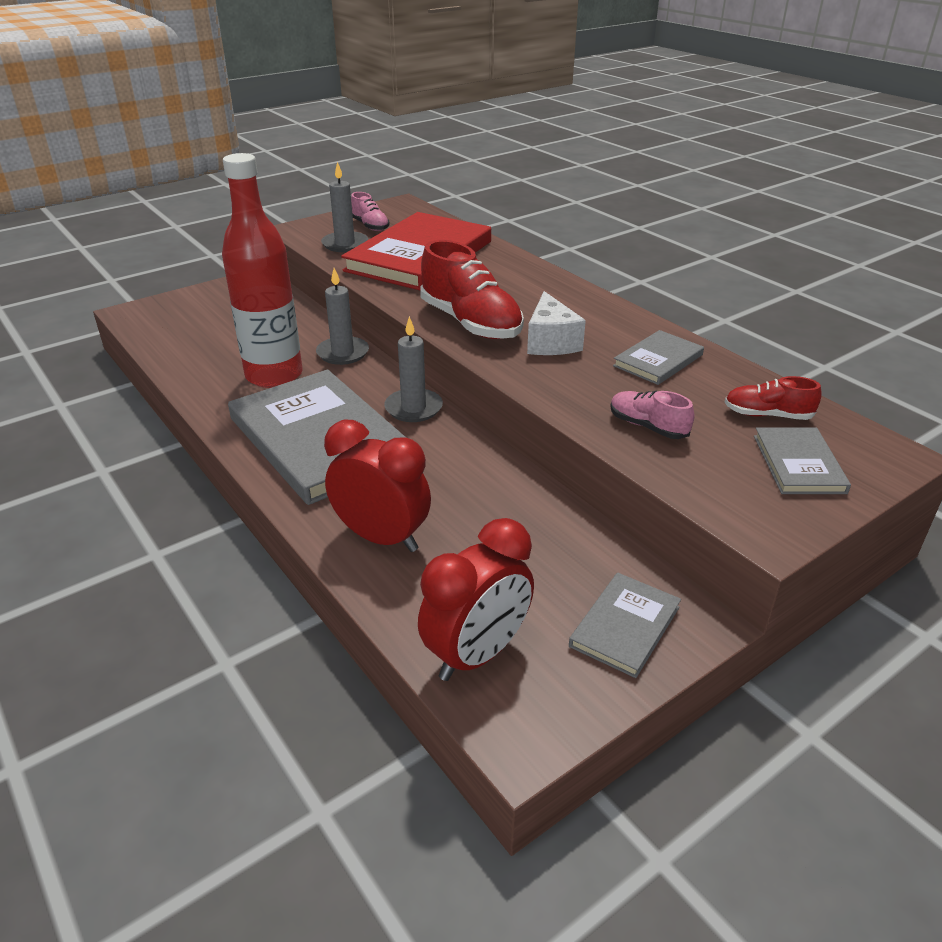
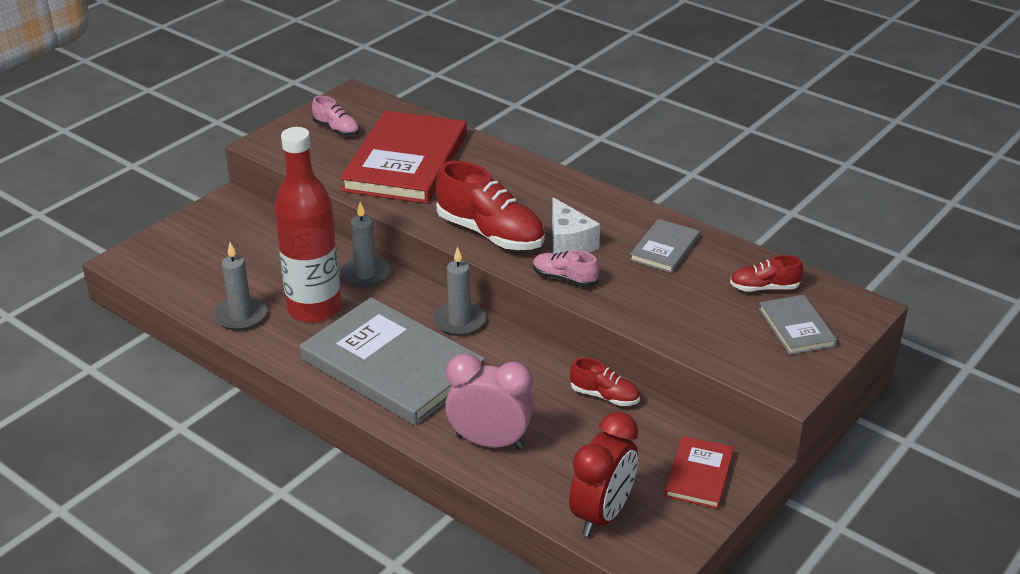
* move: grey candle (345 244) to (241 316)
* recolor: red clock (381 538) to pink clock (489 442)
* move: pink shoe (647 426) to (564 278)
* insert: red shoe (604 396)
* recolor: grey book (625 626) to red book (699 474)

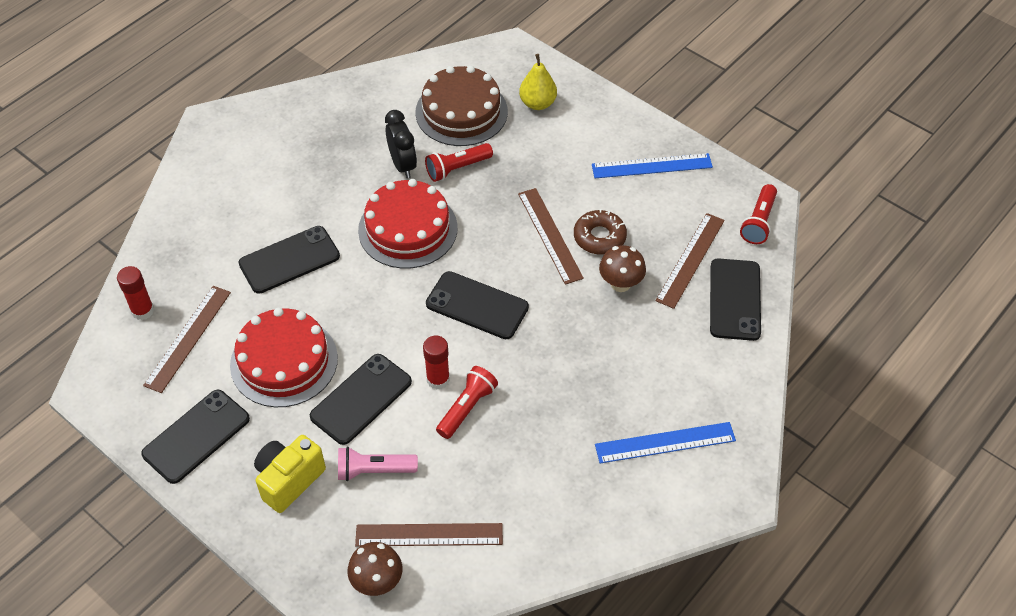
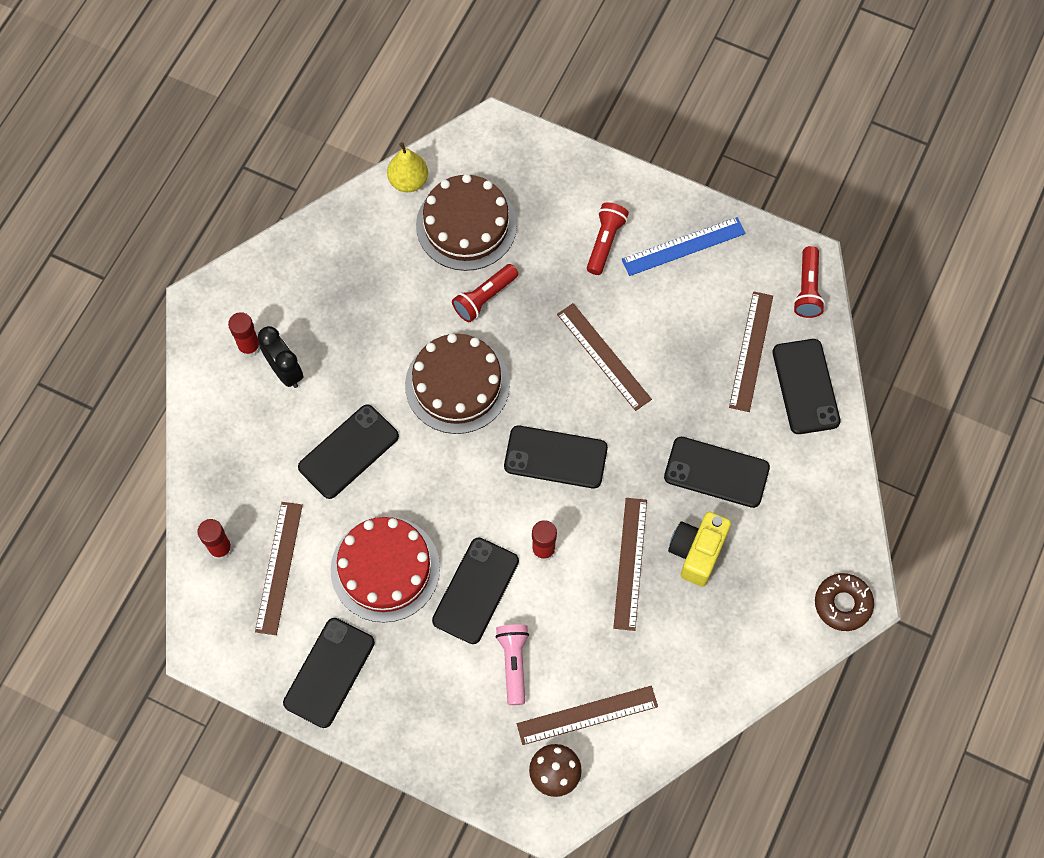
* insert: red glue stick (249 347)
* move: black clock (403 165) to (285 371)
* move: yellow pear (537 103) to (408 181)
* recolor: red cake (408 229) to brown cake (457 384)
* rotate: pink flashlight (374 470) = (513 663) 105 degrees clockwise
* move: red flashlight (467 408) to (605 242)
* insert: brown ruler (630 563)
* insert: black phone (716 472)
* move: yellow camera (289 480) to (697 552)
* move: brown donut (599 237) to (842 604)
* delete: blue ruler (665 442)
* delete: brown mushroom (620 284)

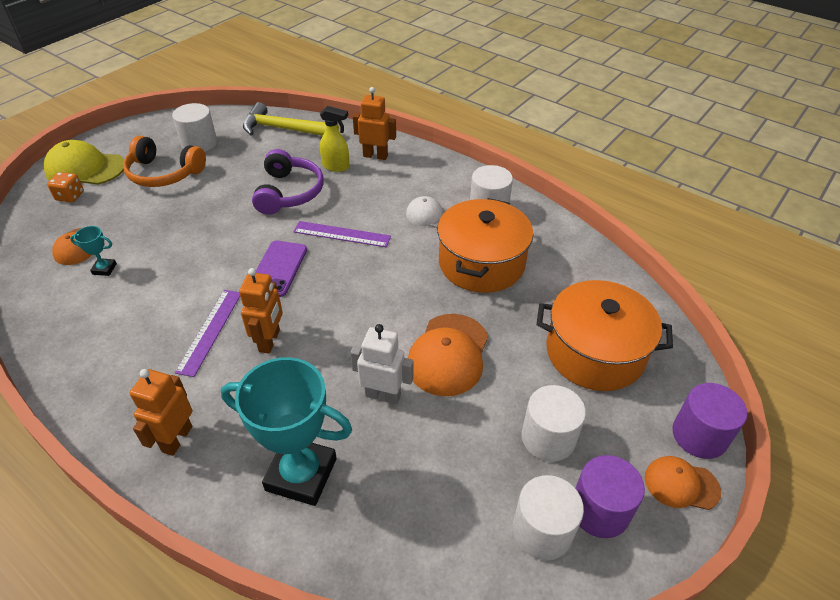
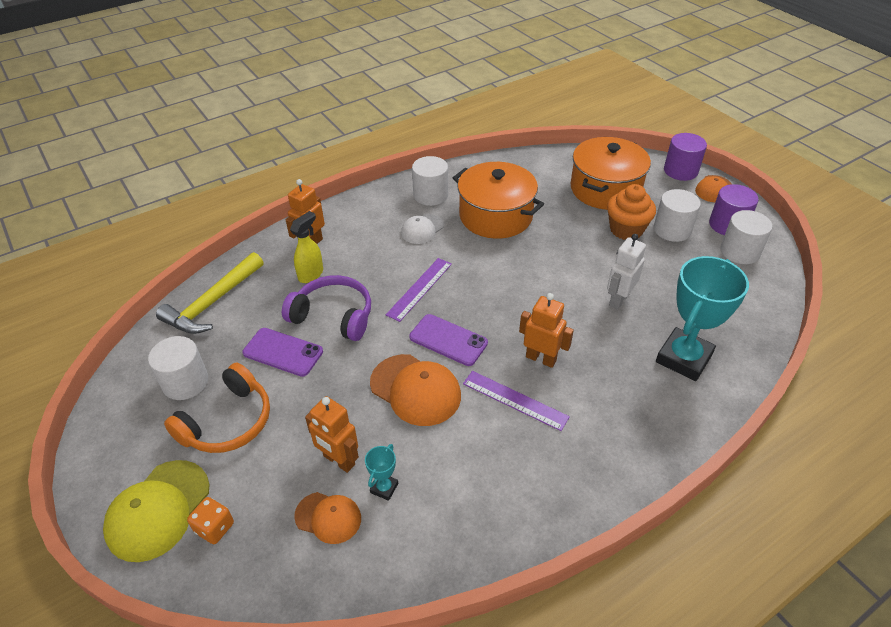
* insert: purple phone (283 352)
* move: orange robot (177 439) to (339 460)
* move: orange cap (448 354) to (415 390)
* insert: orange cupcake (626 229)

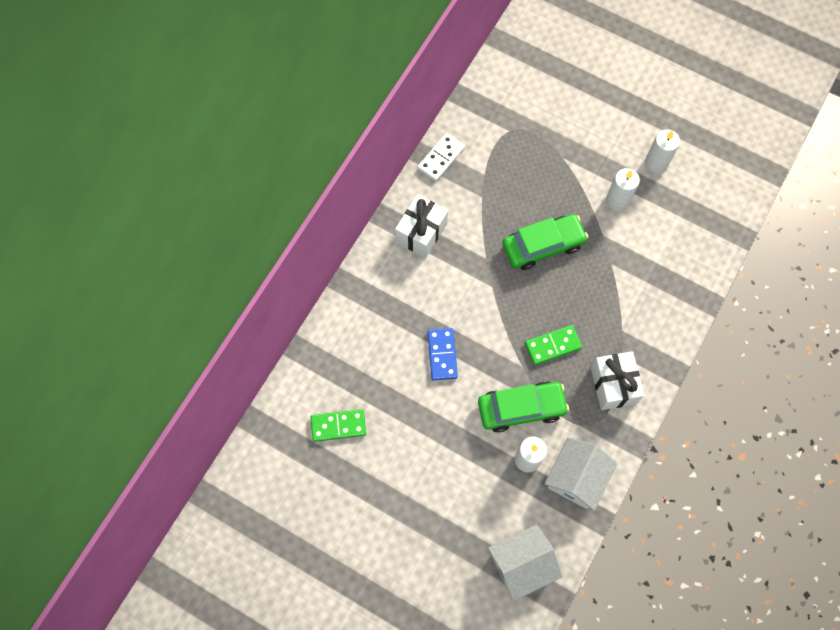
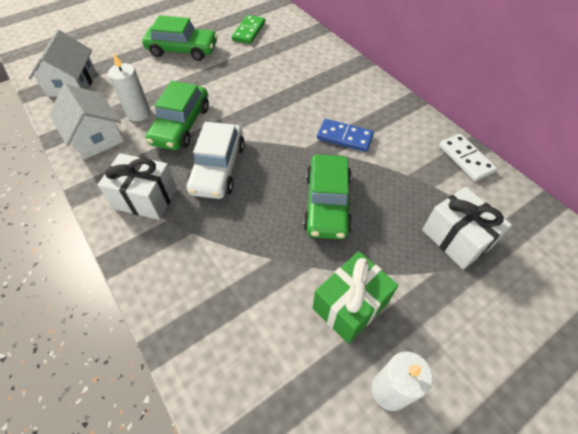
* insert: green car (182 50)
* replace: green domino (553 346) to white car (218 168)
* replace: white candle (617 201) to green gift (350 306)
* move: blue domino (442 355) to (344 137)
* move: white gift (421 233) to (456 238)

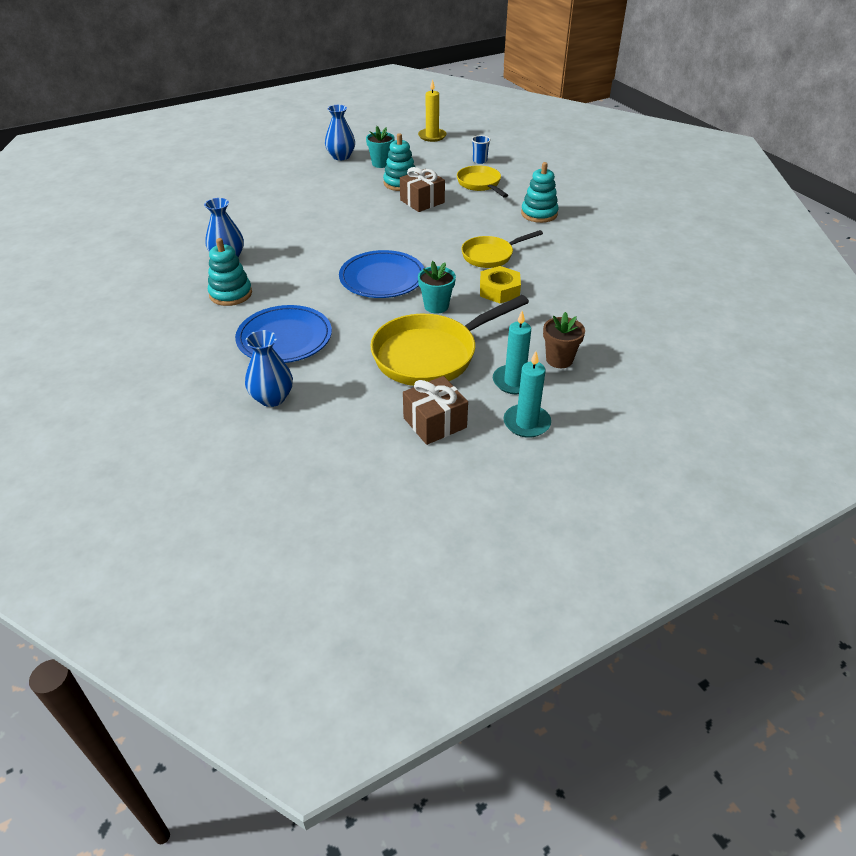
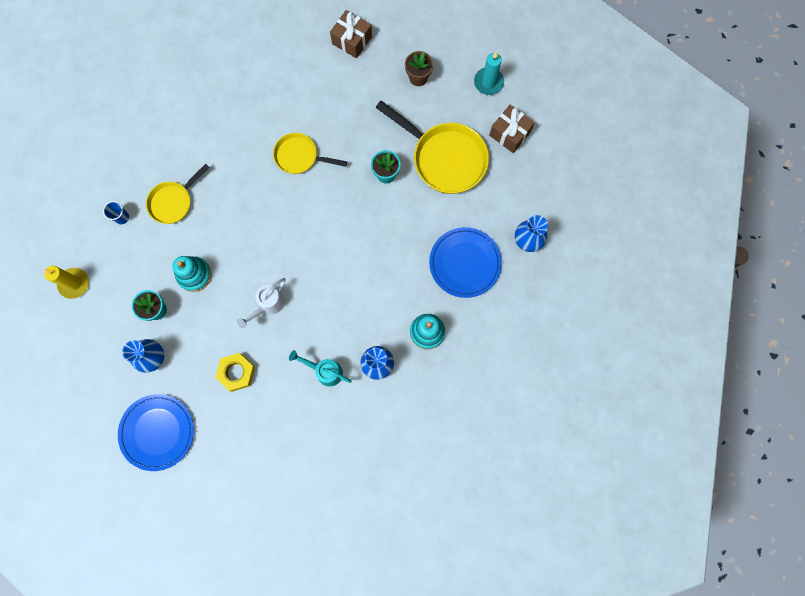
* move: blue plate (382 278) to (157 432)
* move: yellow nut (499 290) to (236 373)
* insert: white watering can (268 305)
* rotate: yellow pan (491 255) = (300 156) 150 degrees clockwise
* insert: turquoise watering can (325 371)
* move: brown gift (422 201) to (352 40)
* delete: turquoise candle (514 381)
* delete: turquoise stacking toy (539 214)

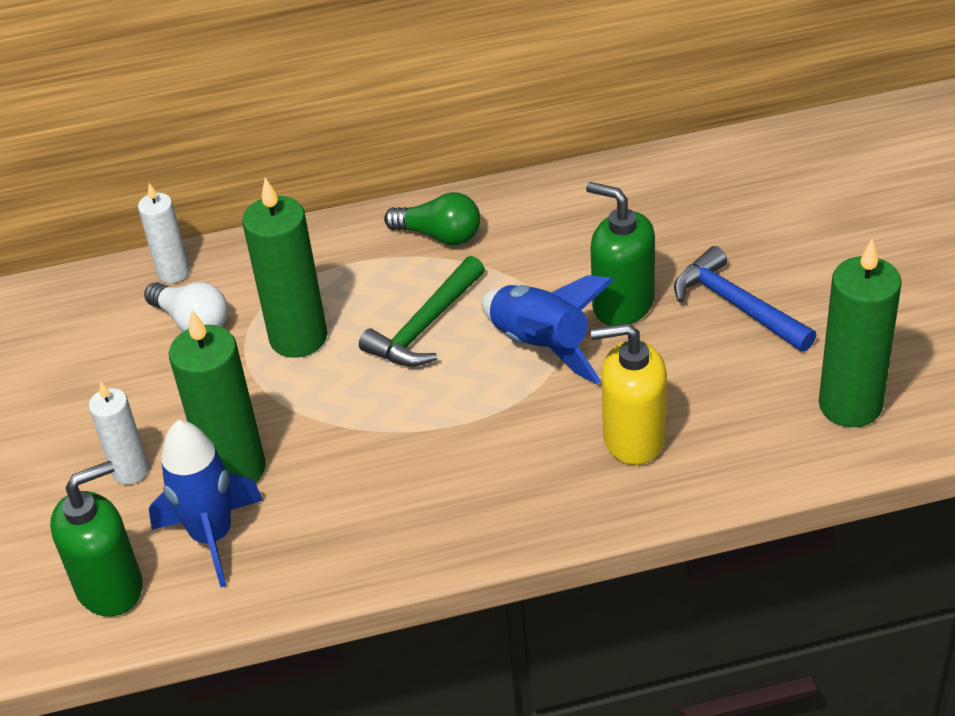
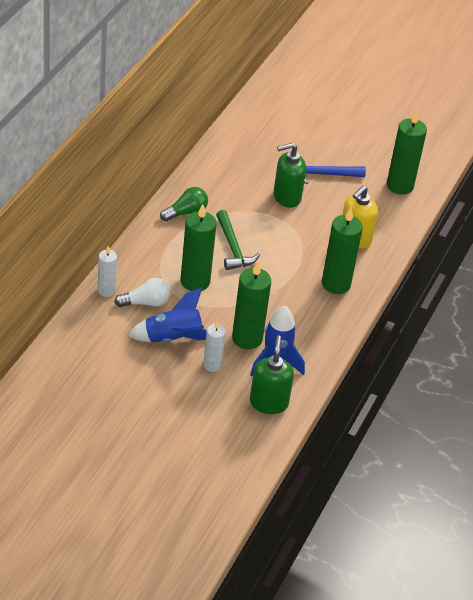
* move: blue rocket (540 346) to (172 338)
* insert: green candle (336 284)

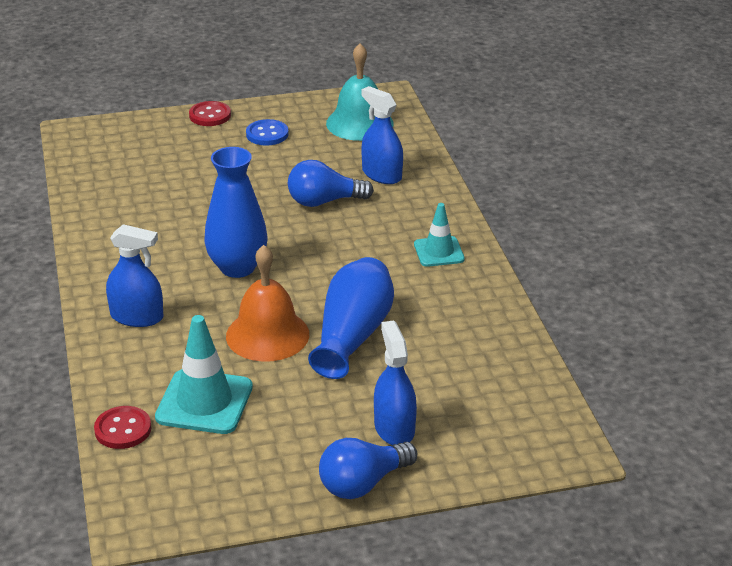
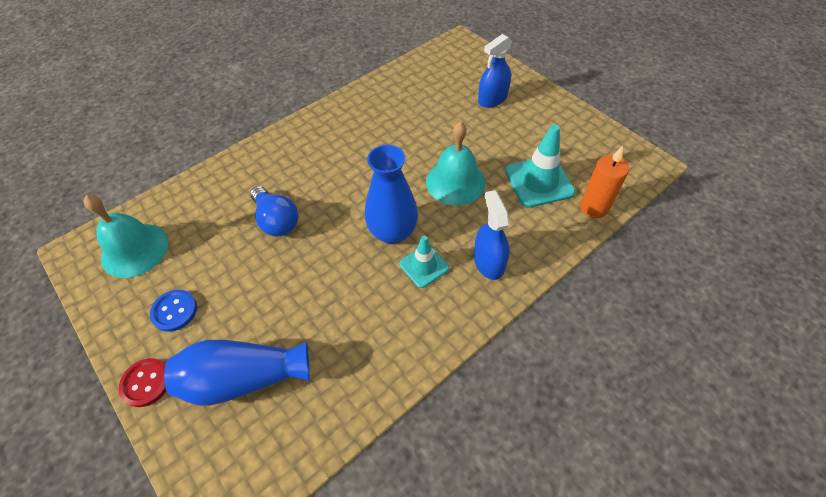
* move: blue vase (352 335) to (243 378)
* move: turquoise traffic cone (439 252) to (424 266)
* recolor: orange bell (267 335) to turquoise bell (455 182)
* replace: red button (123 429) to orange candle (594 207)
* delete: blue light bulb (363 483)
* delete: blue spray bottle (381 174)

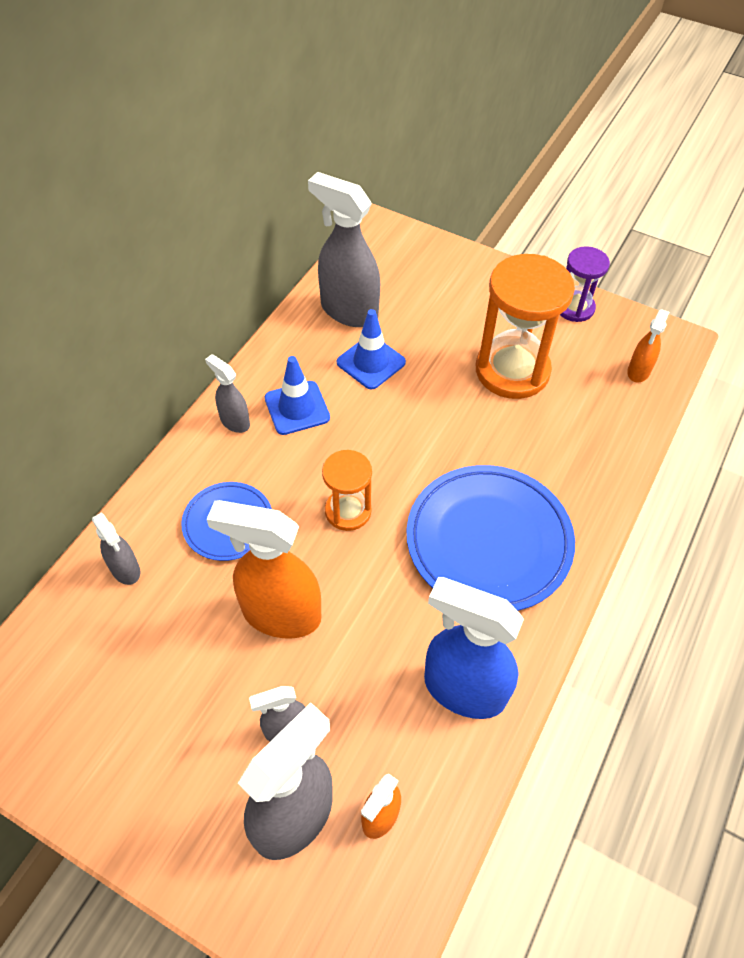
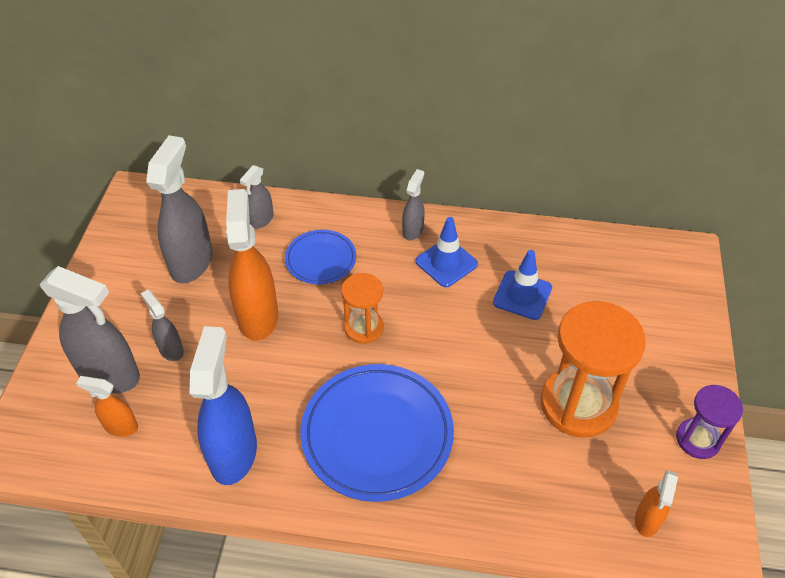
* move: grey spray bottle (348 311) to (192 262)
* rotate: orange spray bottle (638 371) = (647 520) 75 degrees counterclockwise

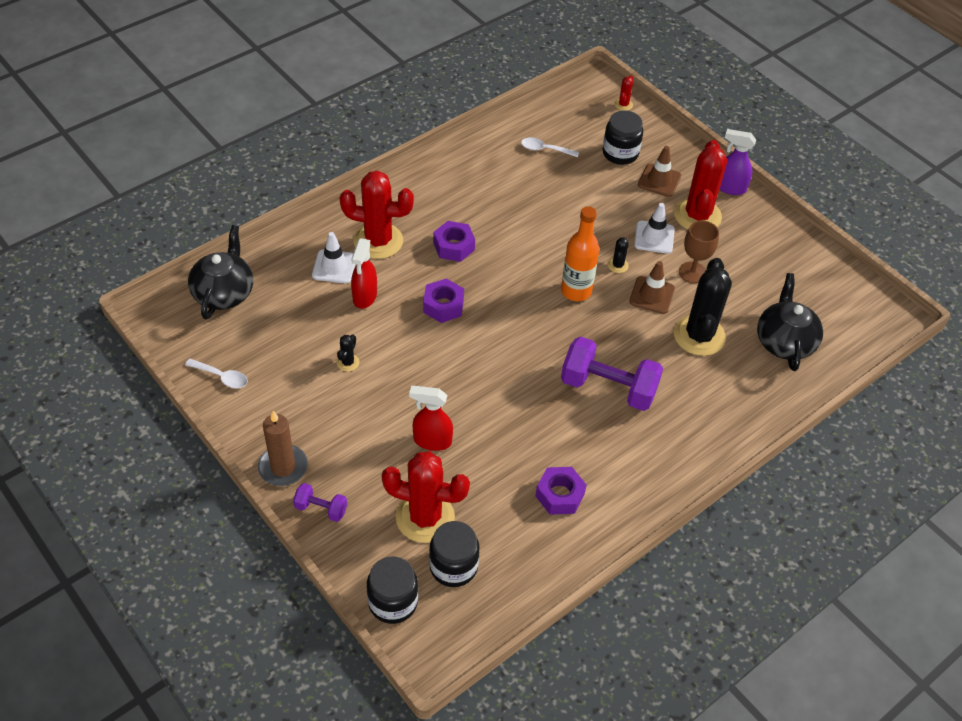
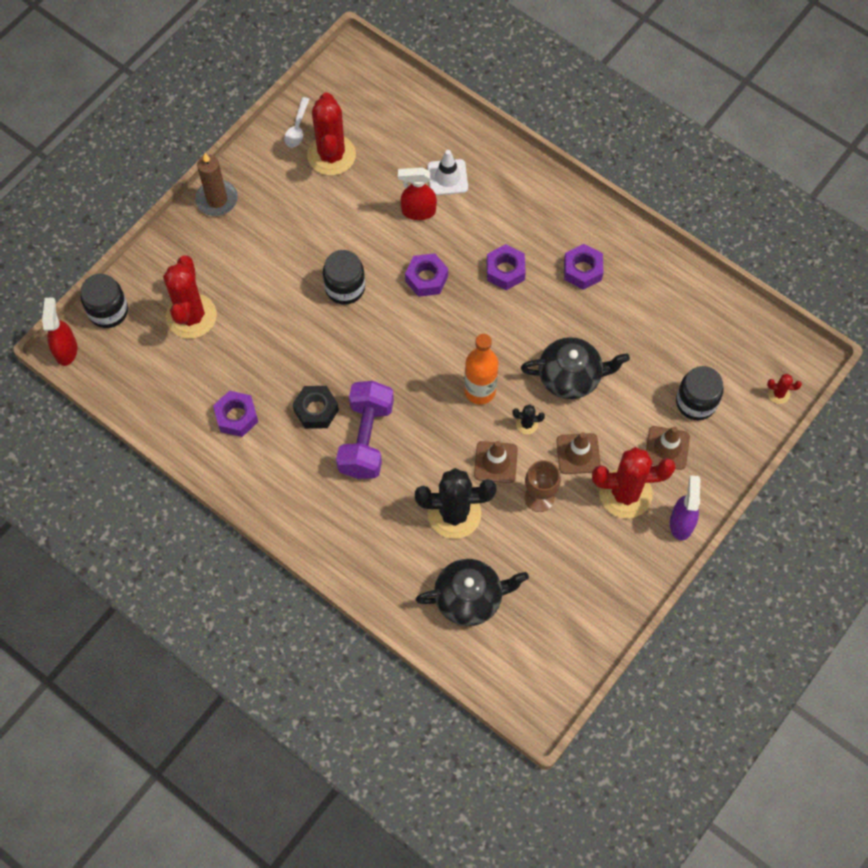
* move: red spray bottle (432 441) to (66 350)
* insert: black nut (316 410)
* move: red cactus (378 241) to (331 155)
* move: black jar (453 566) to (345 288)
* move: black teapot (224 292) to (571 376)
* recolor: white traffic cone (654 237) to brown traffic cone (578 454)
* insert: purple nut (582 270)
* delete: purple dumbbell (321 509)
* delete: black cactus (348 362)
* delete: white spoon (545 149)

